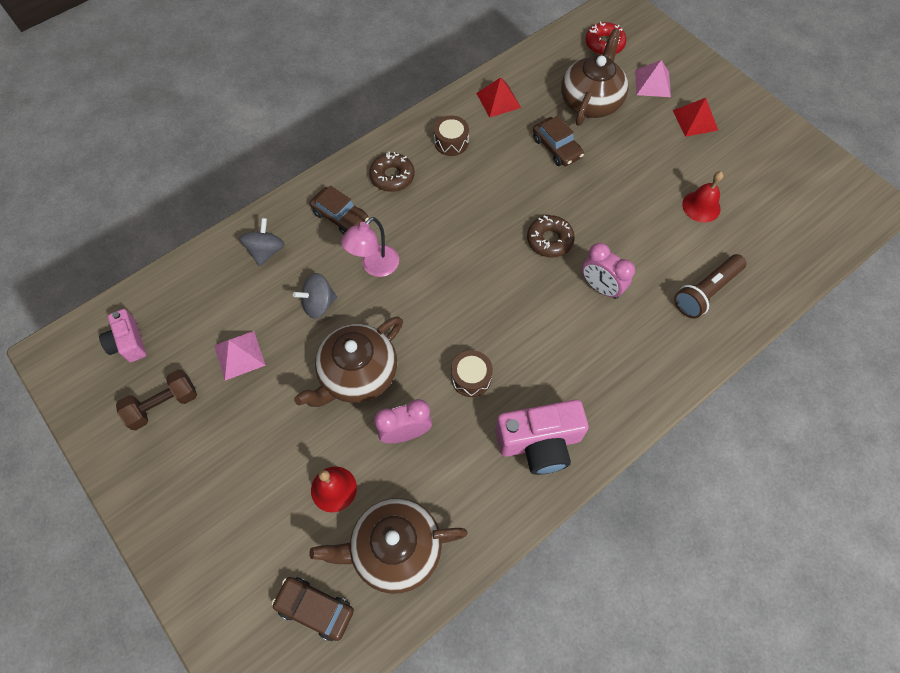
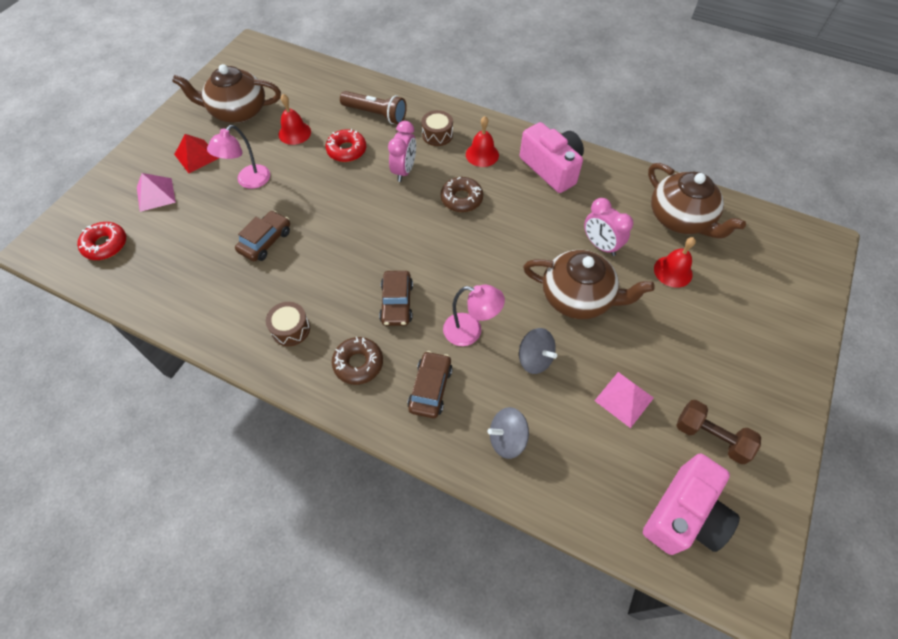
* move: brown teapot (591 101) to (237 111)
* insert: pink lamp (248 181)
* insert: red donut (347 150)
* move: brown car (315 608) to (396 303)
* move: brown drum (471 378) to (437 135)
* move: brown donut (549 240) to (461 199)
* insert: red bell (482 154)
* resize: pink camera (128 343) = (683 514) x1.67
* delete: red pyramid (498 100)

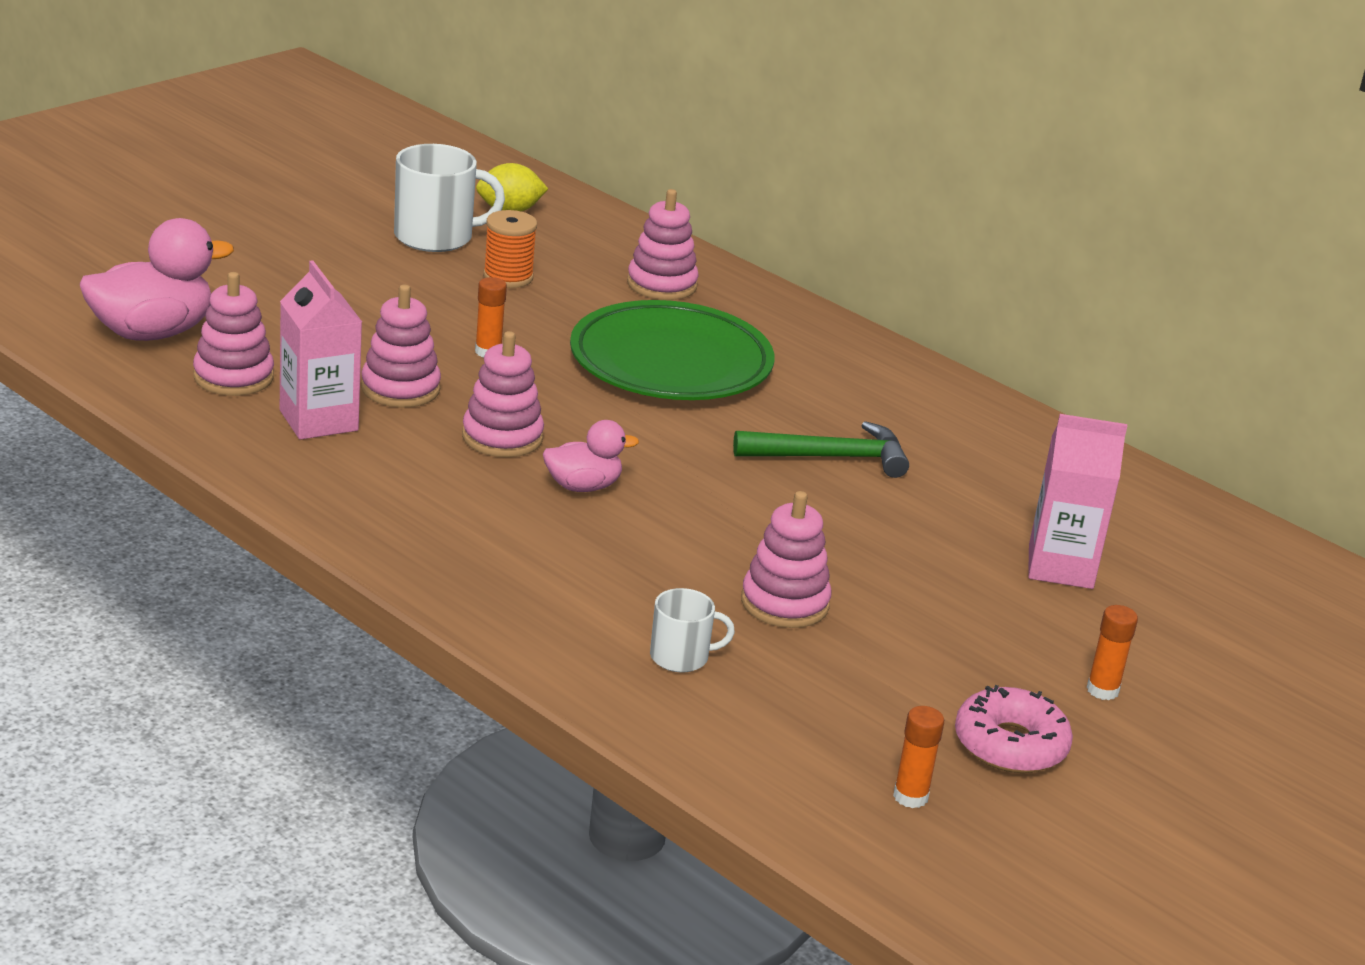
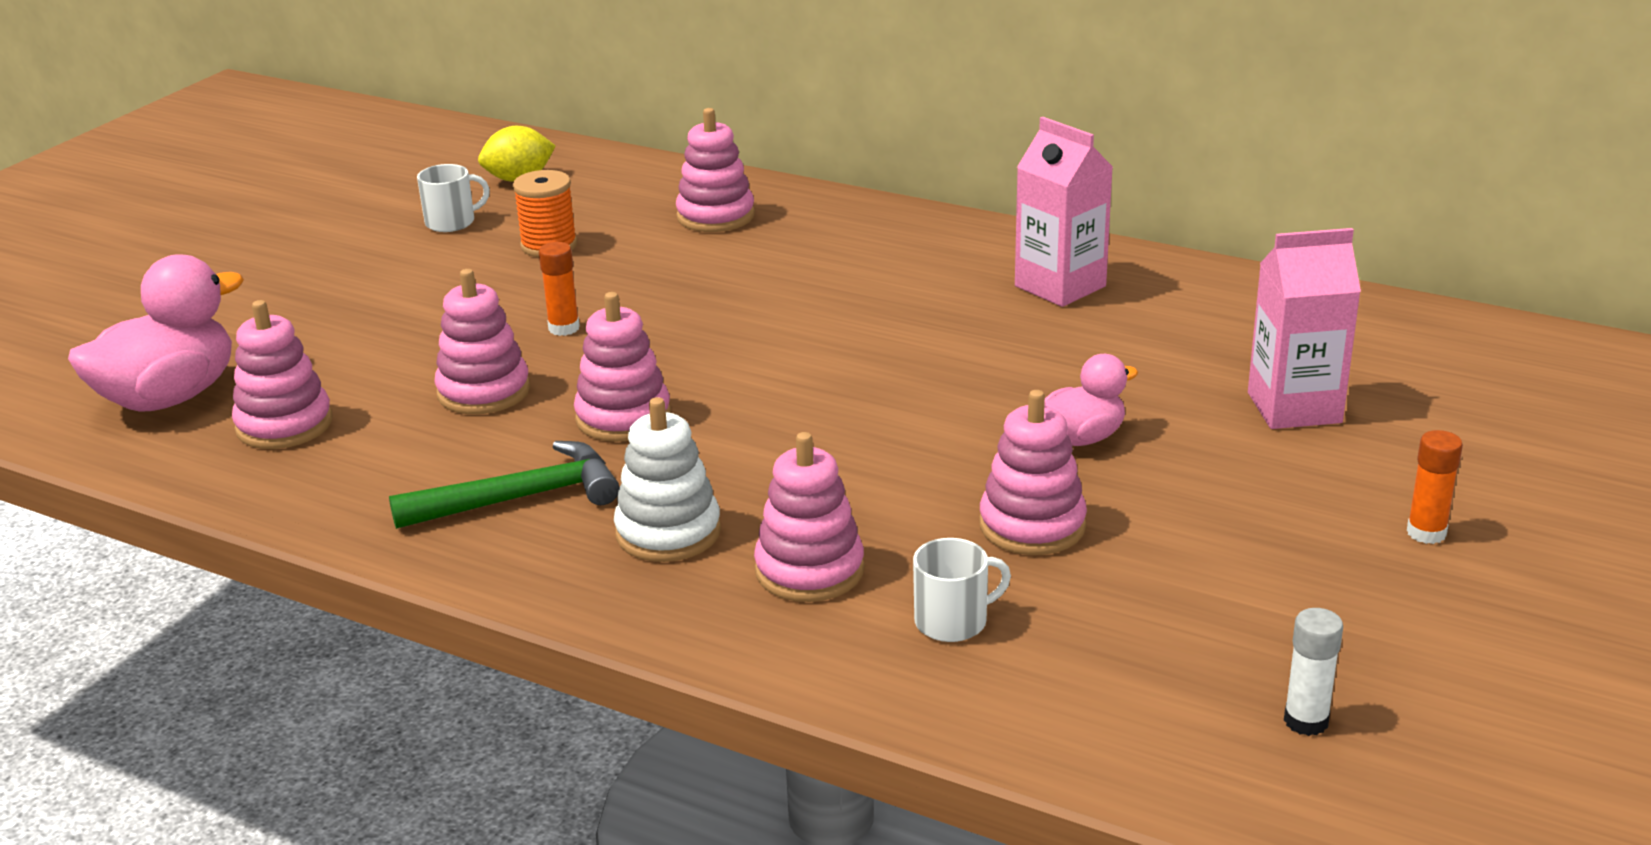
* move: green hammer (831 457) to (521 498)
* resize: white mug (435 237) = (451 222) x0.56
* insert: white stacking toy (668 532)
* insert: pink stacking toy (809 570)
* move: pink carton (318 420) to (1060 286)
* move: pink duck (583 486) to (1082 438)
* recolor: orange glue stick (910 797) to white glue stick (1306 721)
* delete: green plate (671 362)
* delete: pink donut (1010 745)

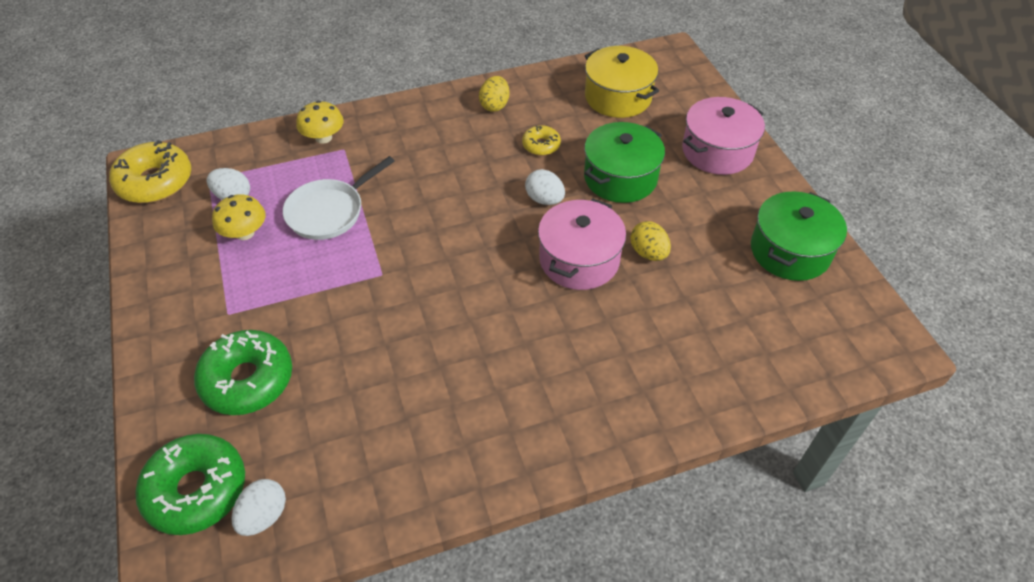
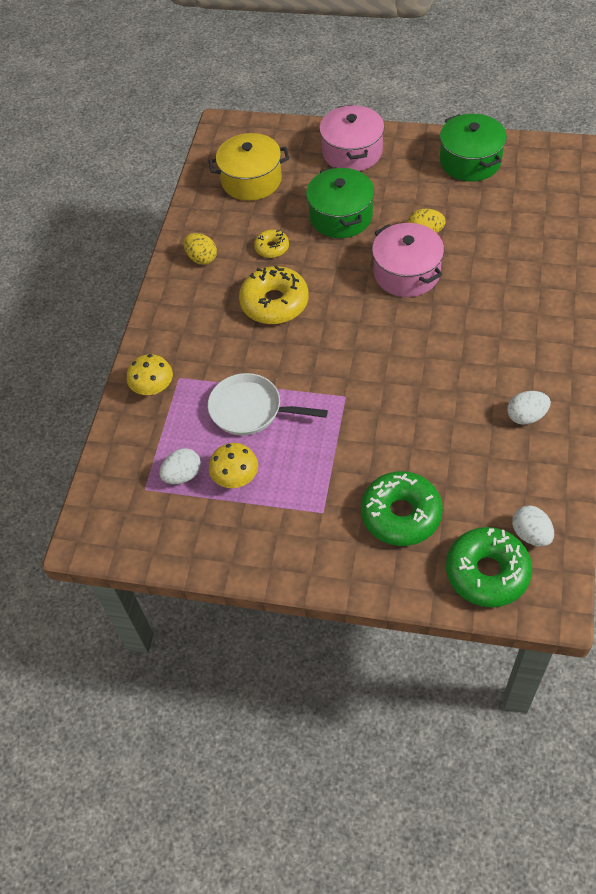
* rotate: white pan (329 211) = (251 410) 120 degrees clockwise
* move: yellow donut (155 182) to (274 303)
* move: white egg (544 199) to (526 416)

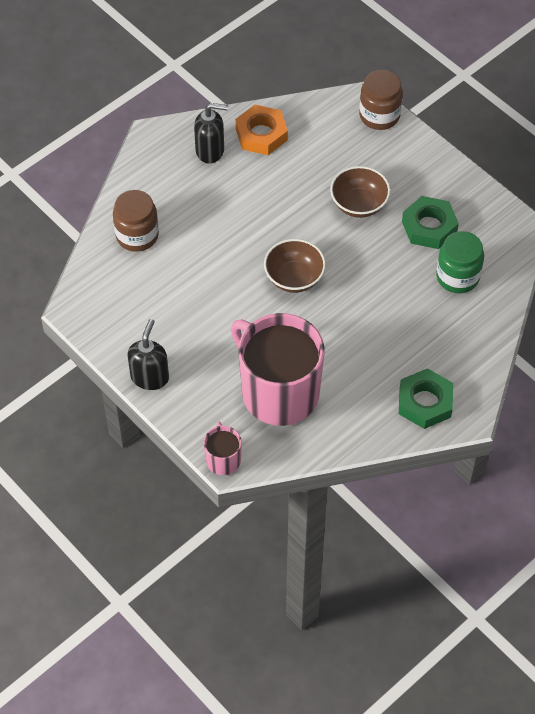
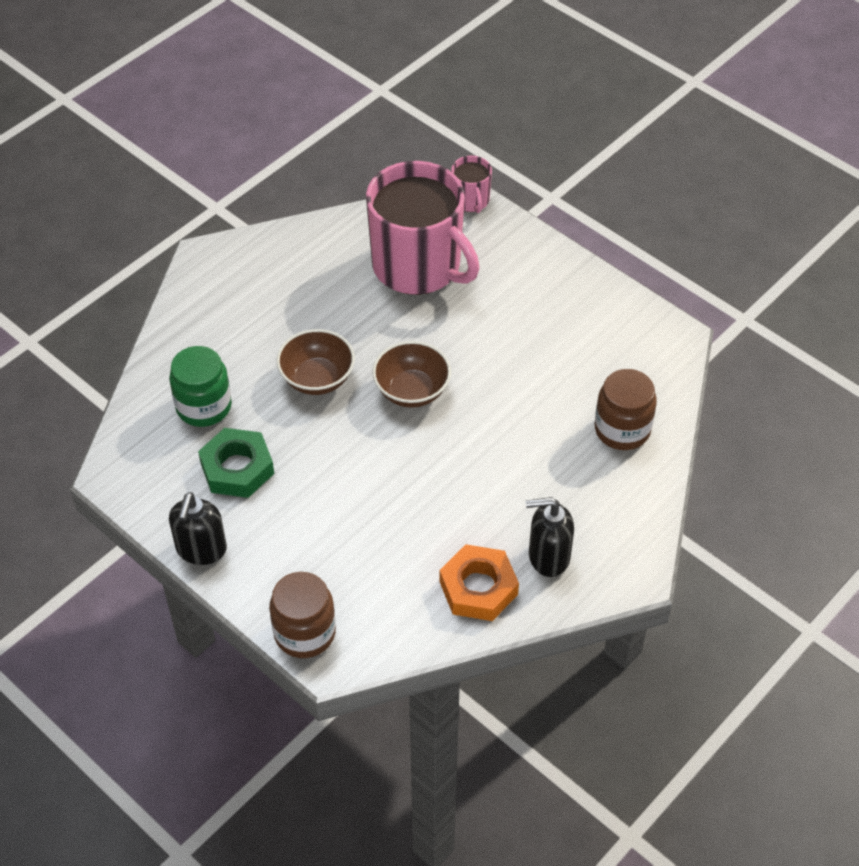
* move: black soap dispenser (150 377) to (201 549)
* move: brown bowl (359 204) to (317 378)
* delete: green nut (425 402)

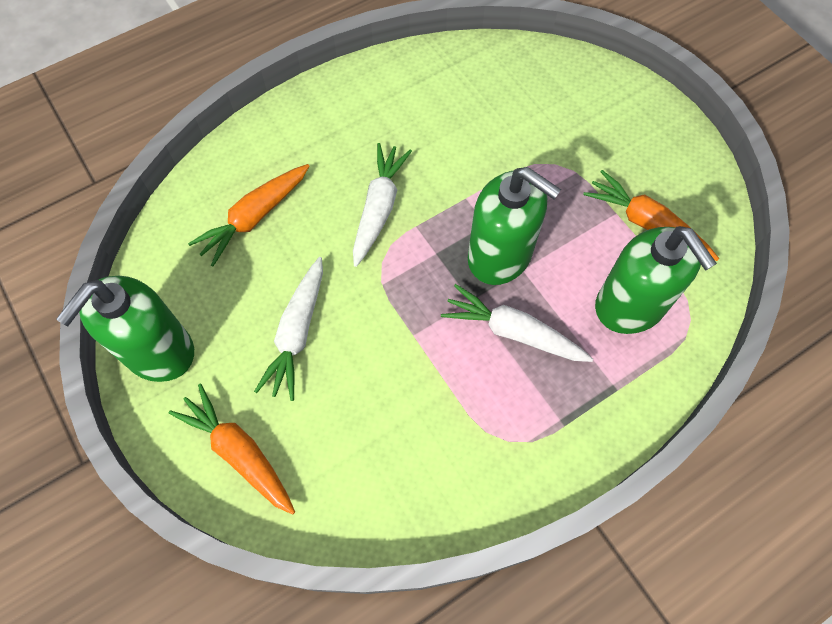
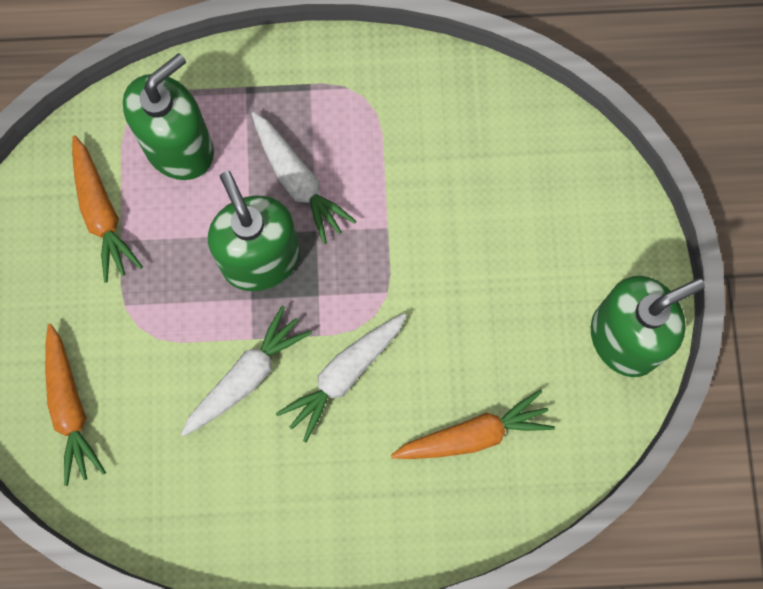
* move: orange carrot (239 452) to (70 407)
* rotate: green soap dispenser (630 306) = (179 147) 45 degrees clockwise
* move: white carrot (297 333) to (246 376)

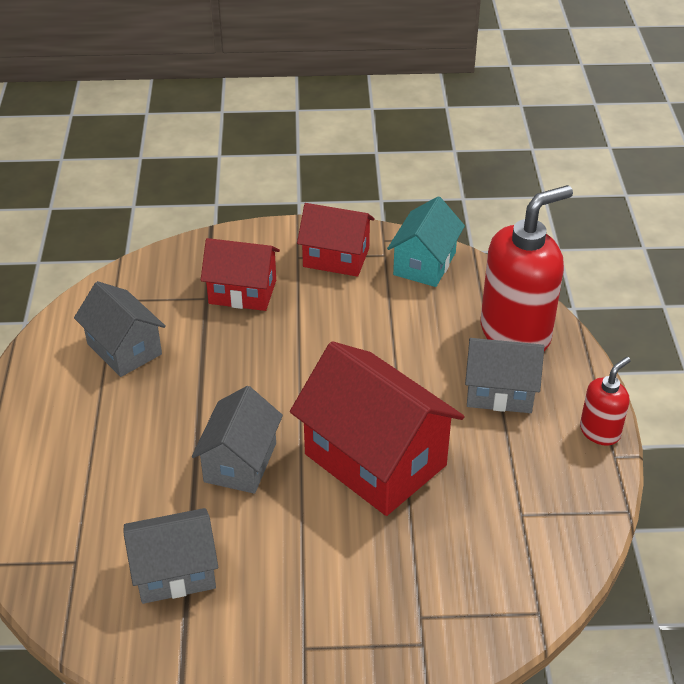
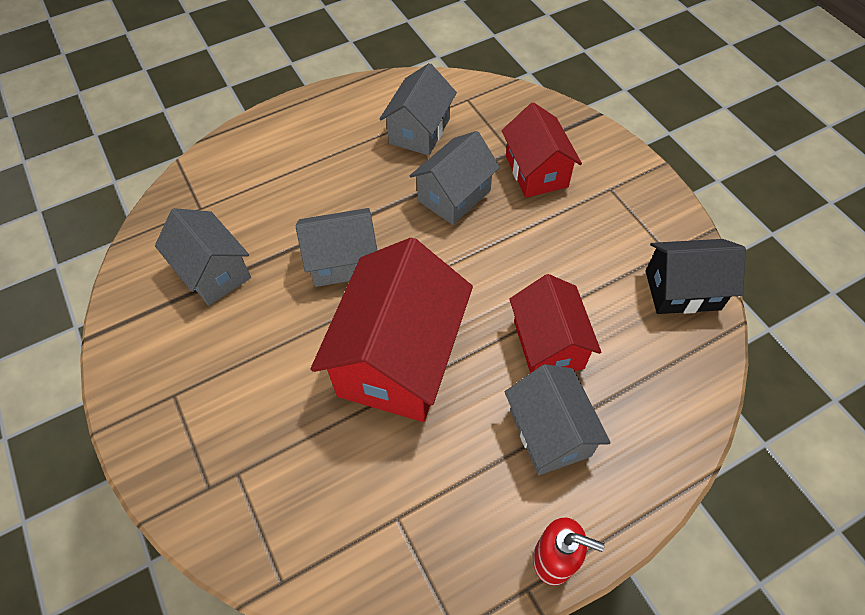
* insert: grey house (454 195)
* move: red house (336 257) to (548 344)
* recolor: turquoise house (424 264) to black house (682 290)
* delete: red soap dispenser (515 333)

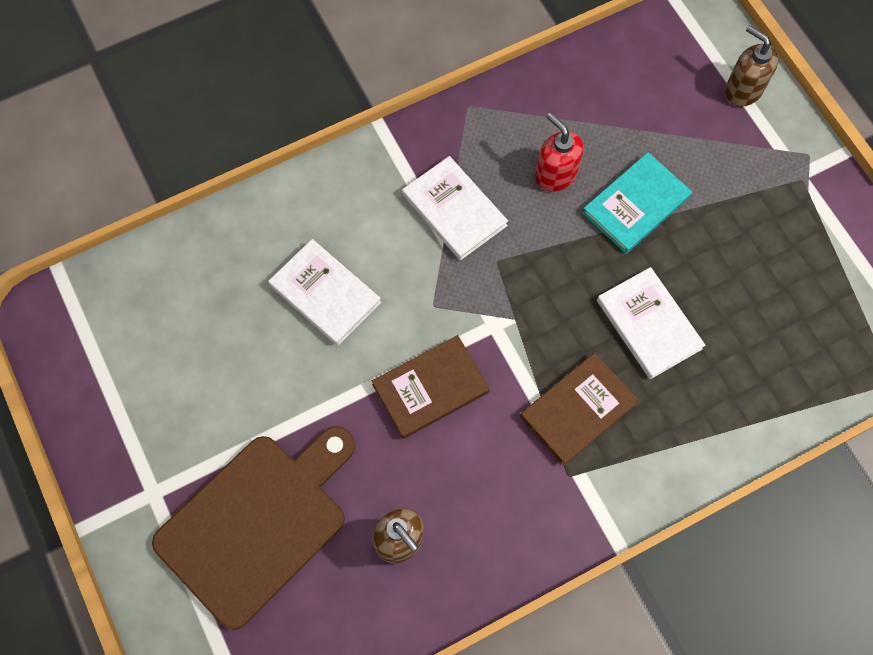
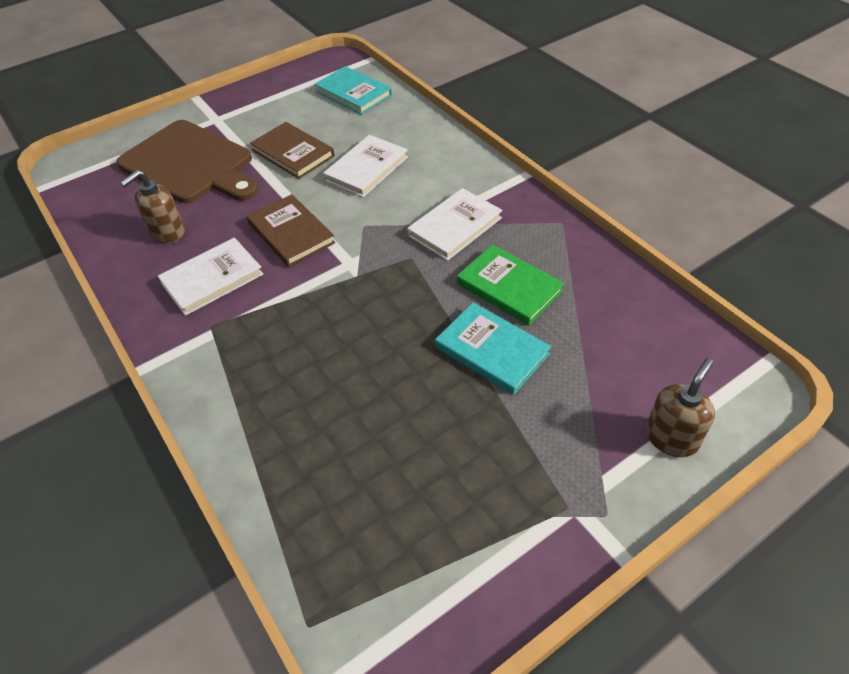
* move: white book (649 324) to (212 279)
* move: brown book (578 410) to (293 153)
* insert: turquoise book (353 93)
* replace: red soap dispenser (555 174) to green book (509 287)

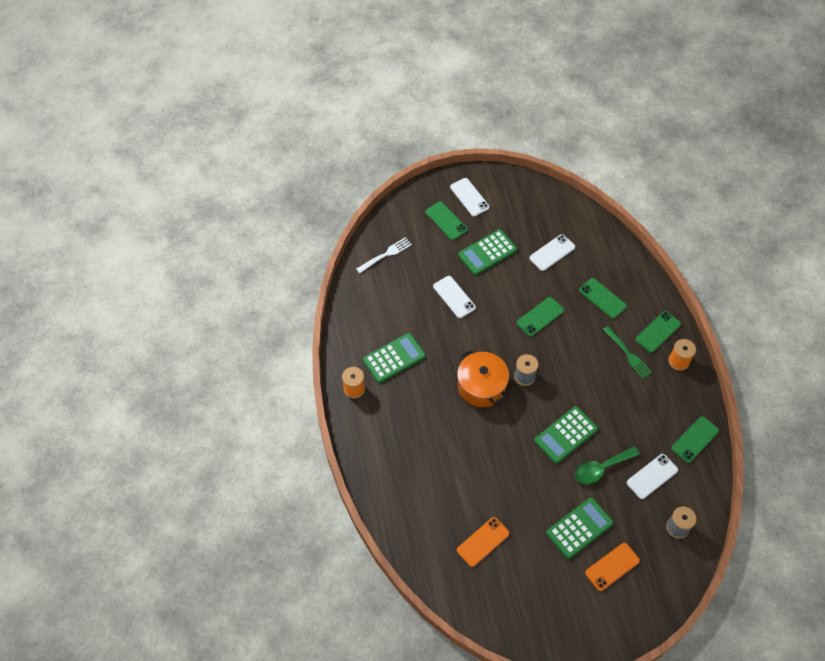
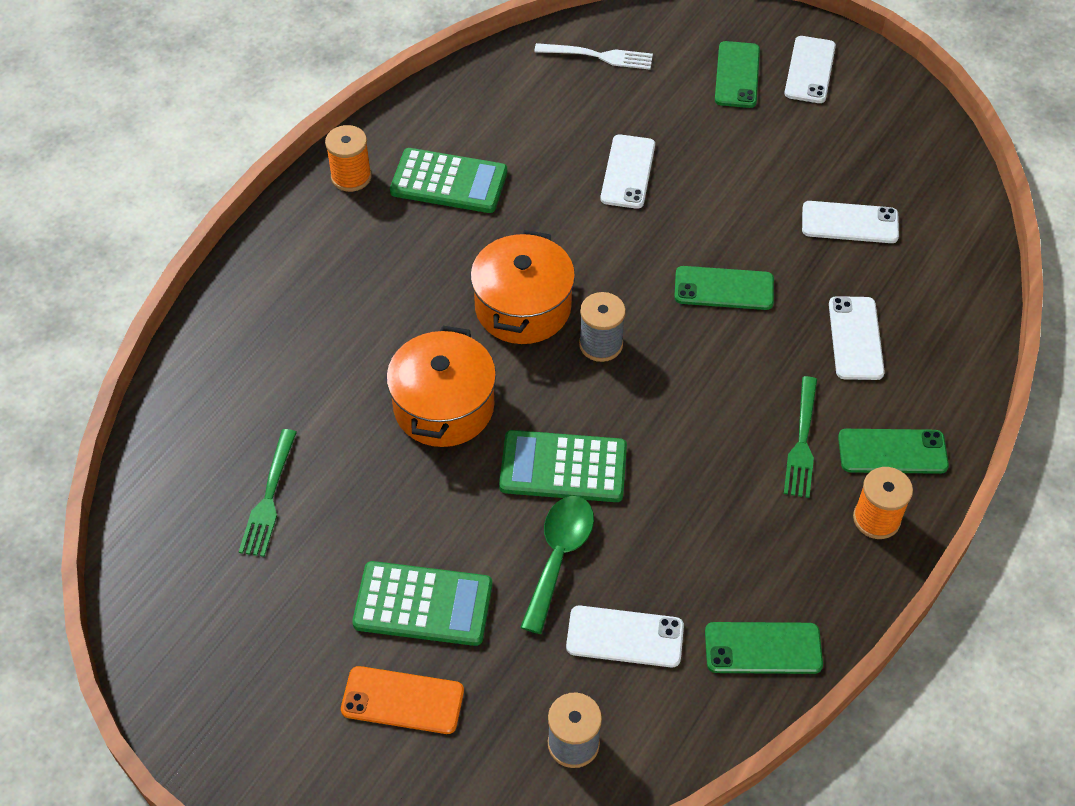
* replace: orange phone (483 542) to green fork (269 497)
* insert: orange pot (444 406)
* rotate: green spoon (601 468) = (559 556) 90 degrees clockwise
* recolor: green phone (602 298) to white phone (855 338)
* delete: green calculator (487 252)

